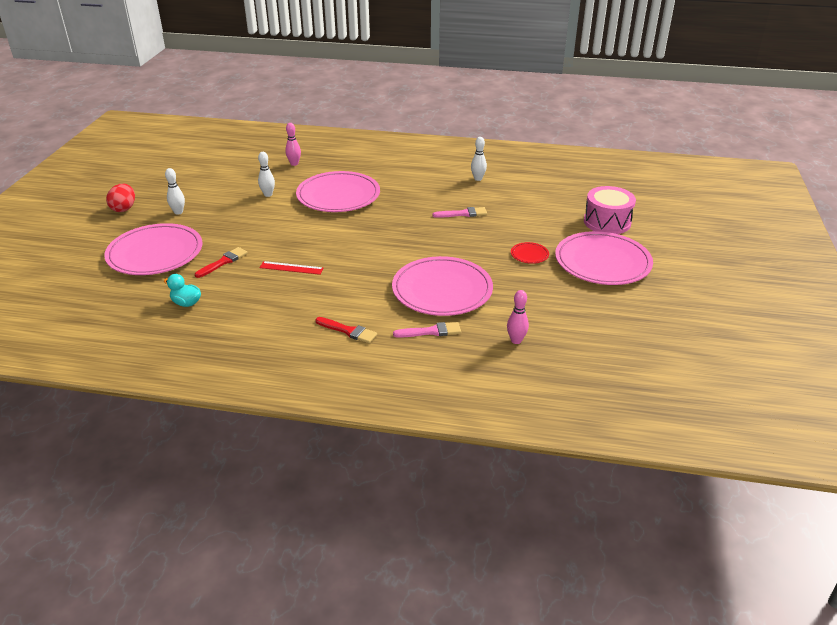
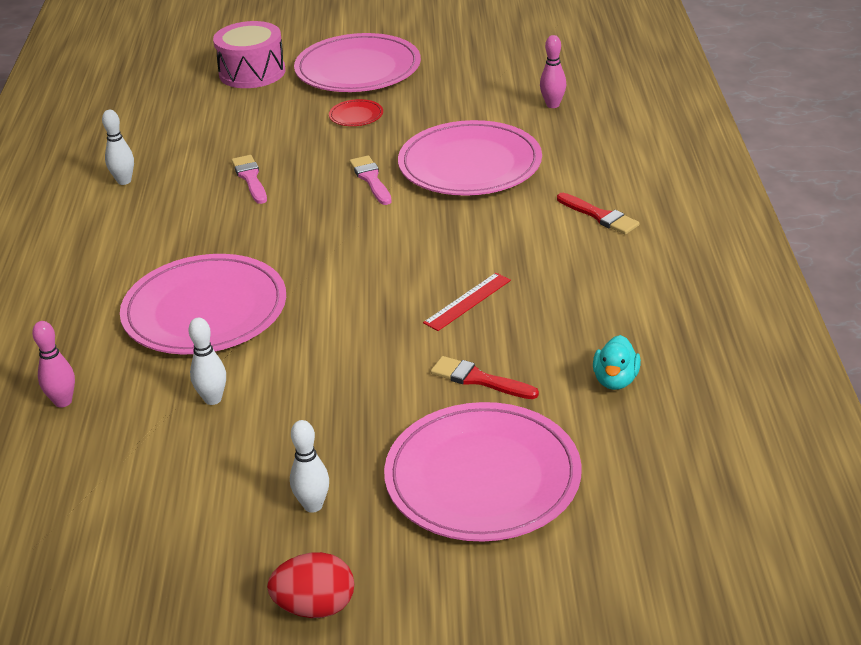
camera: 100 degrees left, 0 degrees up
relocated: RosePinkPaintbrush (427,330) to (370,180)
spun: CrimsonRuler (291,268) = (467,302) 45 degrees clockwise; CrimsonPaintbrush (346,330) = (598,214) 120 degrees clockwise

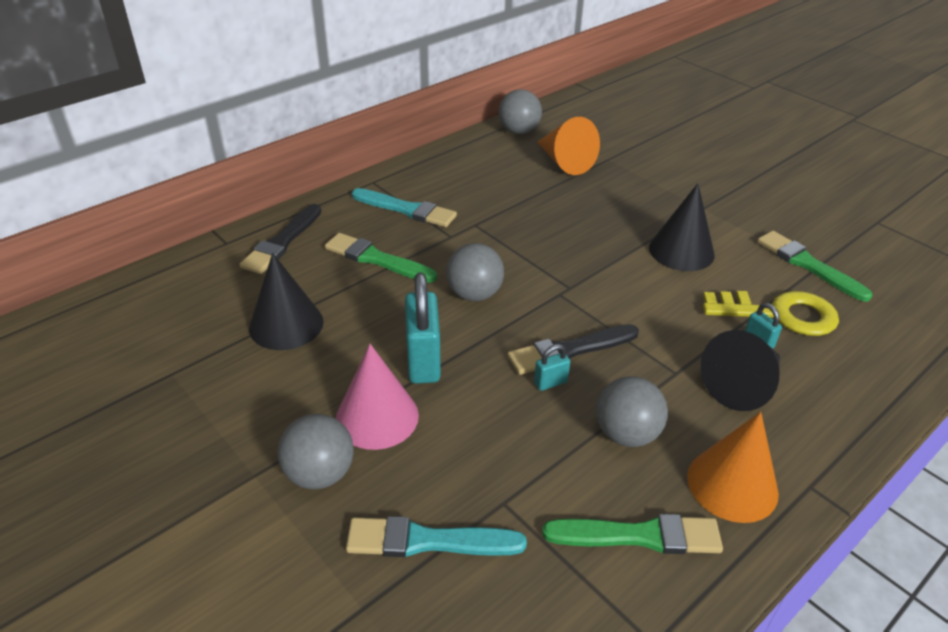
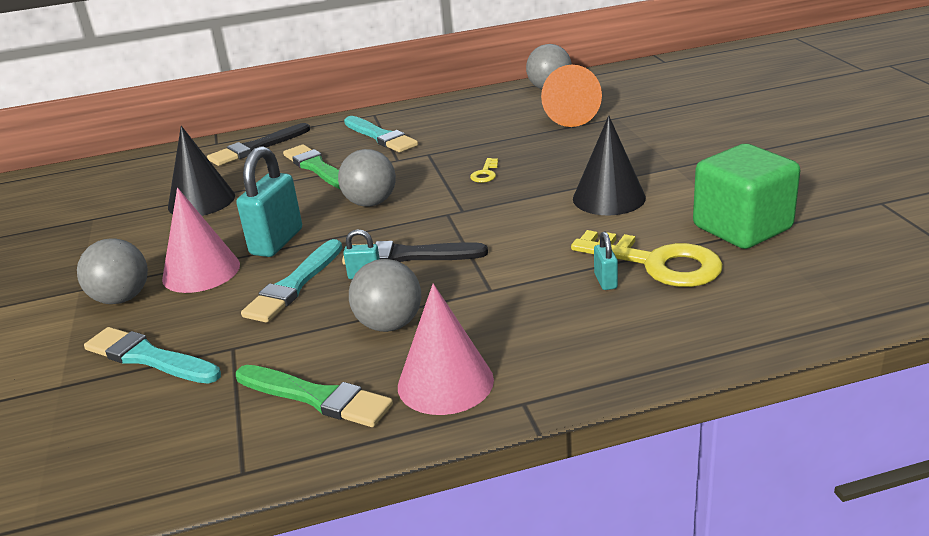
camera: 30 degrees right, 10 degrees down
missing: EbonyCone (740,370)
appeared: YellowLatchkey (484,170); TealPaintbrush (291,281)
exchanged: EmeraldPaintbrush (815,266) to EmeraldBlock (746,196)
colour: BrightOrangeCone (733,467) to RosePinkCone (446,349)

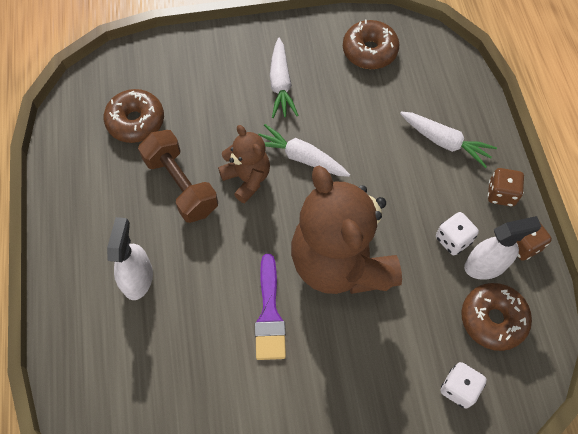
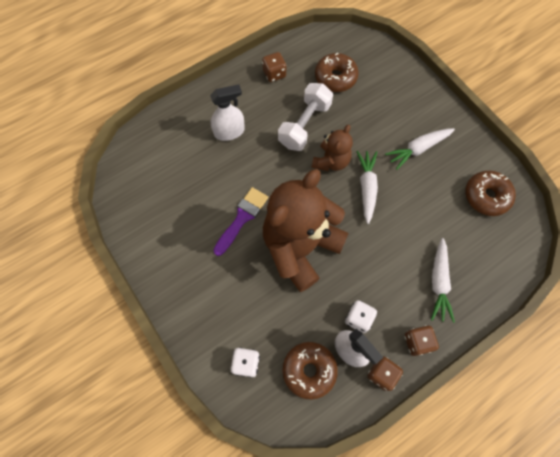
camera: 65 degrees right, 5 degrees up
appeared: DarkBrownGameDie (274,67)
colour: DarkBrownFreeWeight (178,176) to SnowWhiteFreeWeight (305,117)
spun: PurplePaintbrush (270,307) = (241,221) 150 degrees clockwise

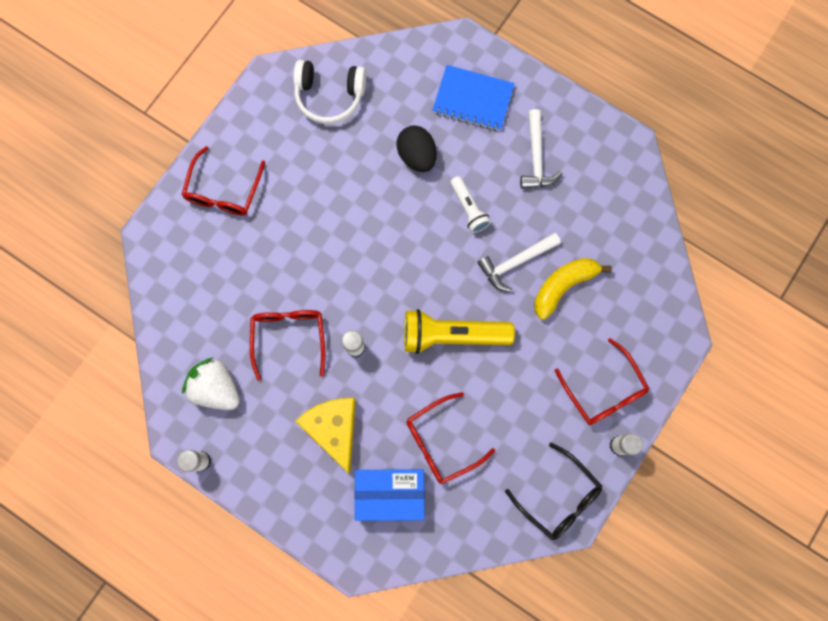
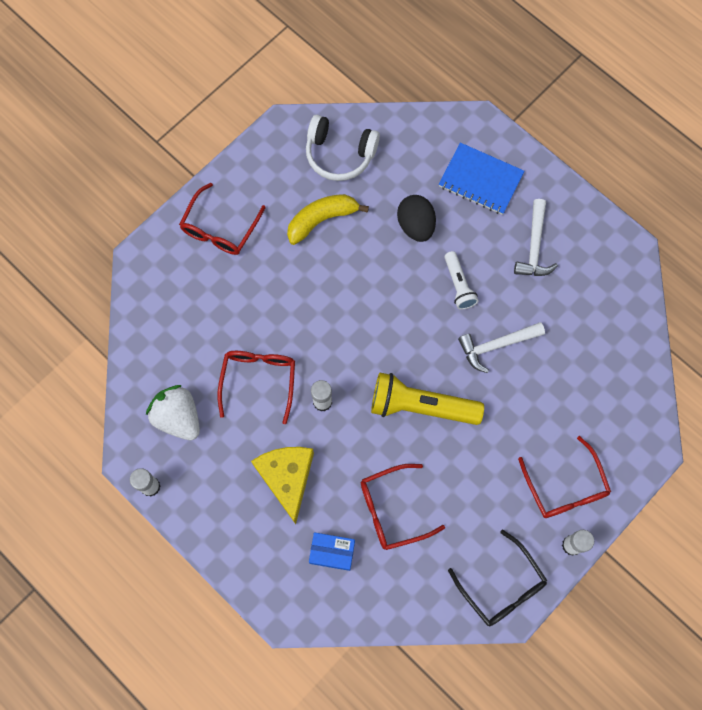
camera: 10 degrees right, 5 degrees down
relocated: YellowBananaFruit (573,289) to (328,219)
size: RoyalBlueBox (389,495) = (332,551) x0.61

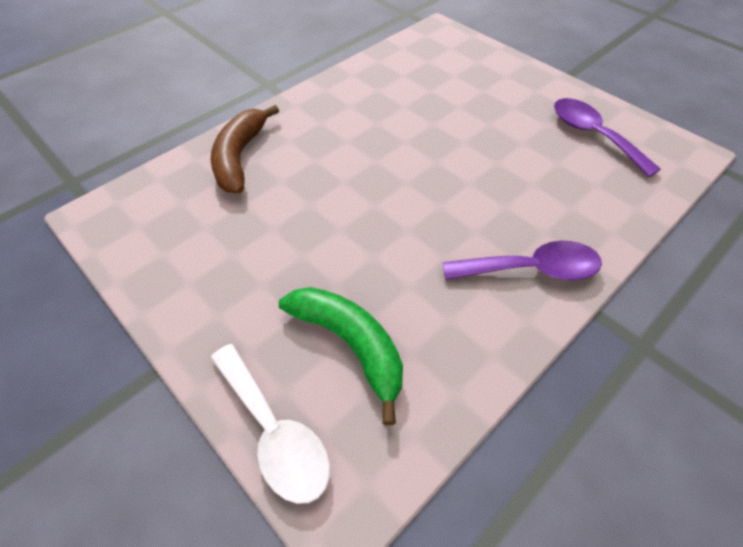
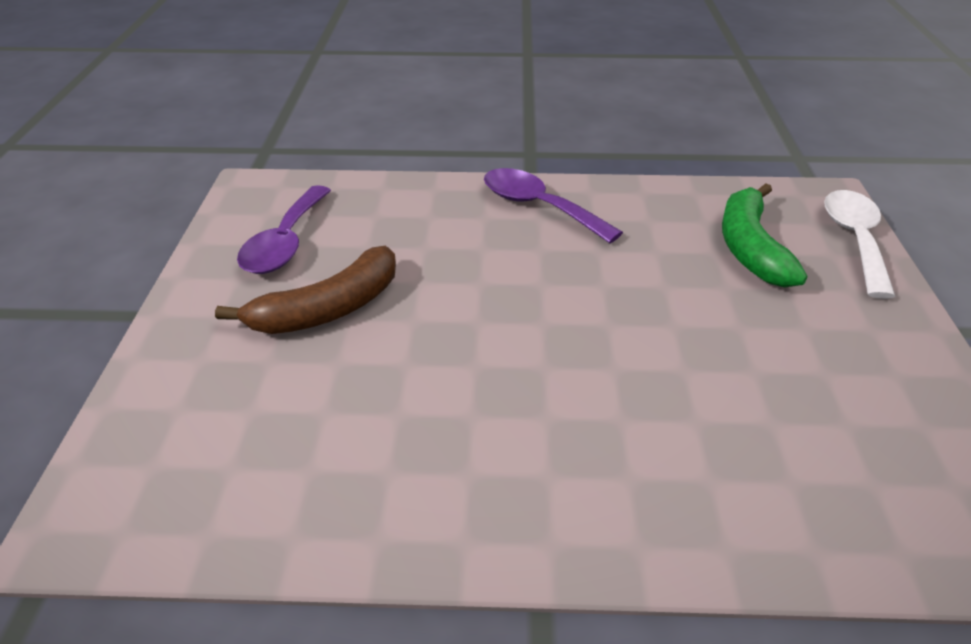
camera: 135 degrees left, 15 degrees down
relocated: DarkBrownBananaFruit (245,149) to (305,290)

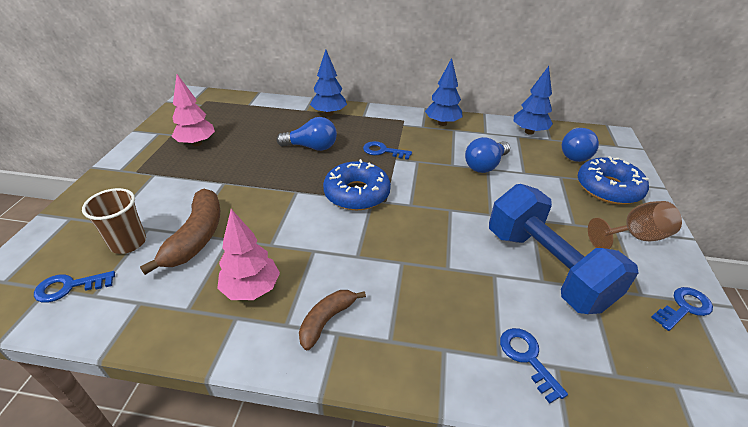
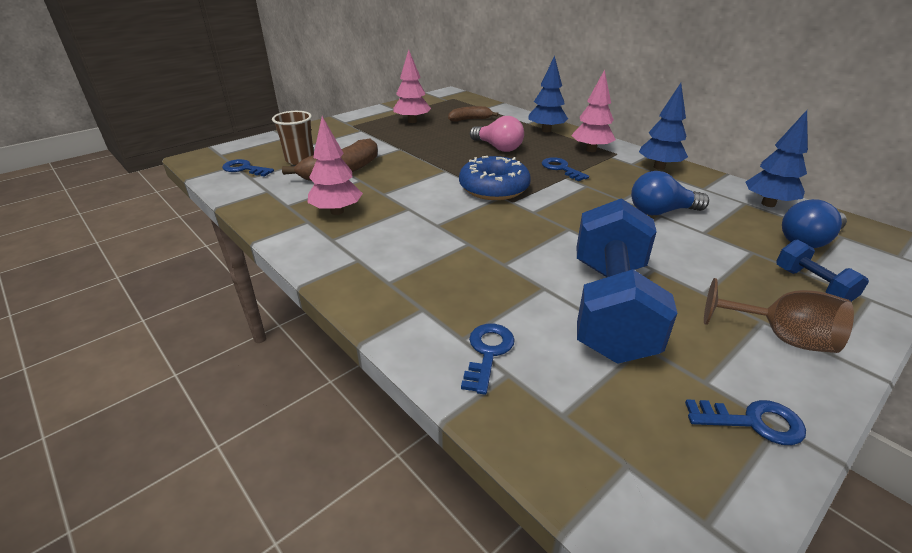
camera: 40 degrees right, 5 degrees down
appeared: RosePinkTree (593,111)
relocated: DarkBrownBananaFruit (332,320) to (473,114)
exchanged: RoyalBlueDoughnut (613,180) to RoyalBlueFreeWeight (822,270)
colour: RoyalBlueBulb (306,134) to RosePinkBulb (497,134)

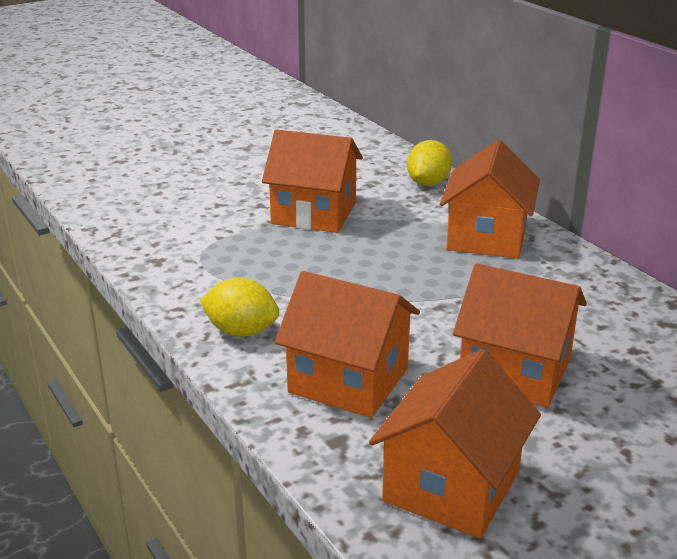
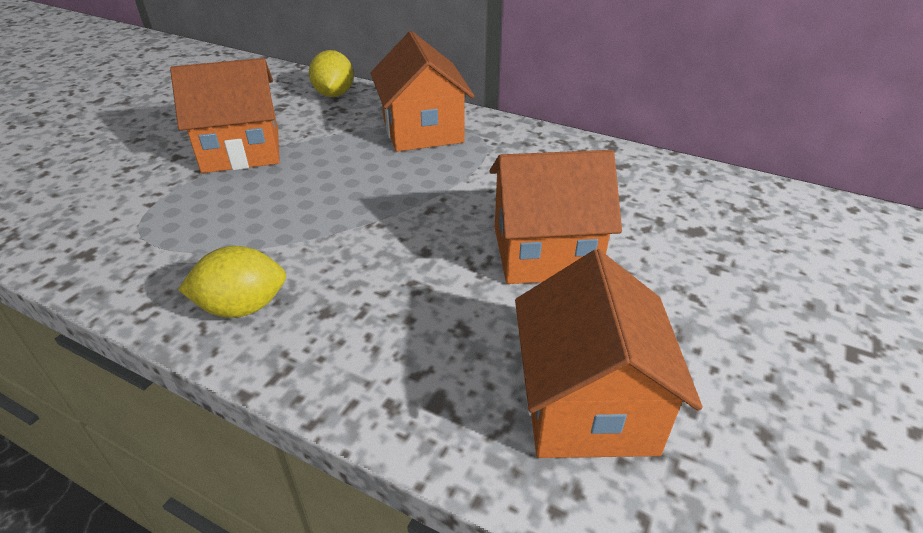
camera: 30 degrees left, 10 degrees up
missing: BrightOrangeCottage (347,344)

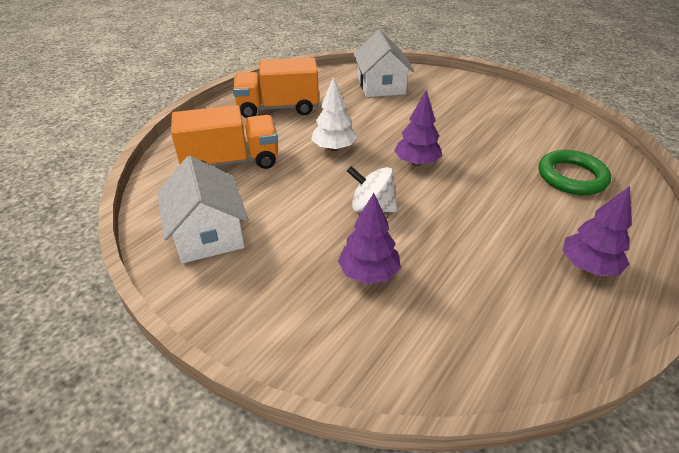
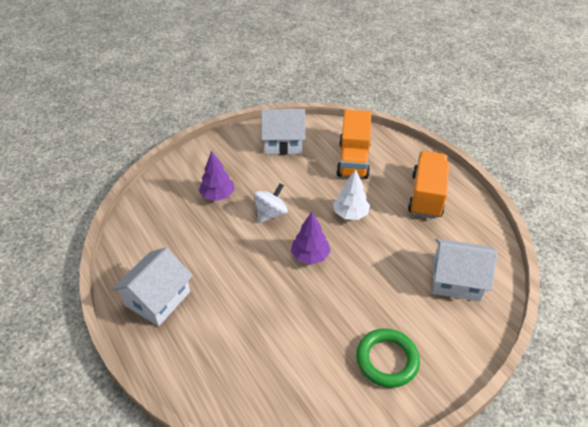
camera: 110 degrees right, 5 degrees up
relocated: EmeraldRing (575,172) to (388,358)
exchanged: PurpleTree (597,231) to SnowWhiteCottage (152,286)

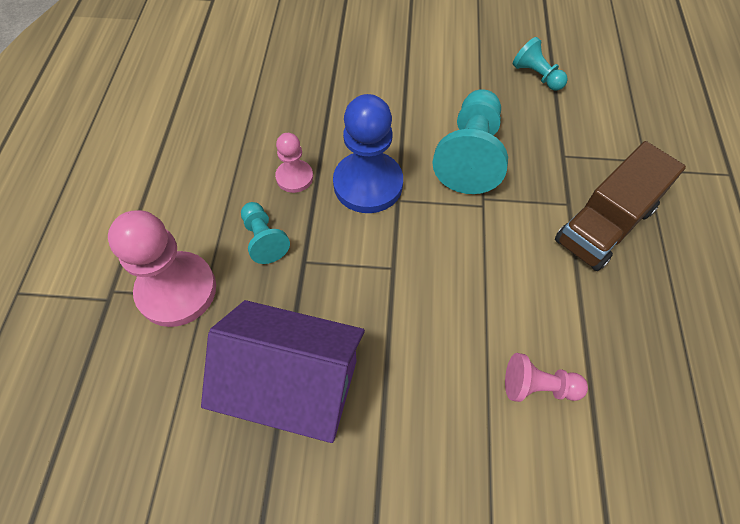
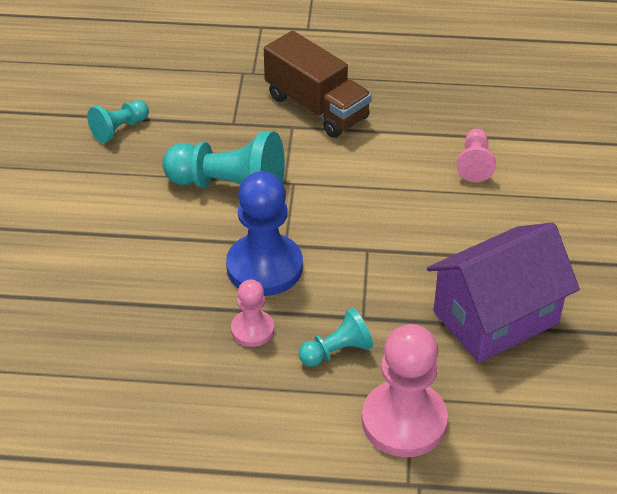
camera: 90 degrees left, 15 degrees down
spun: PurpleCottage (283,371) = (503,292) 45 degrees clockwise

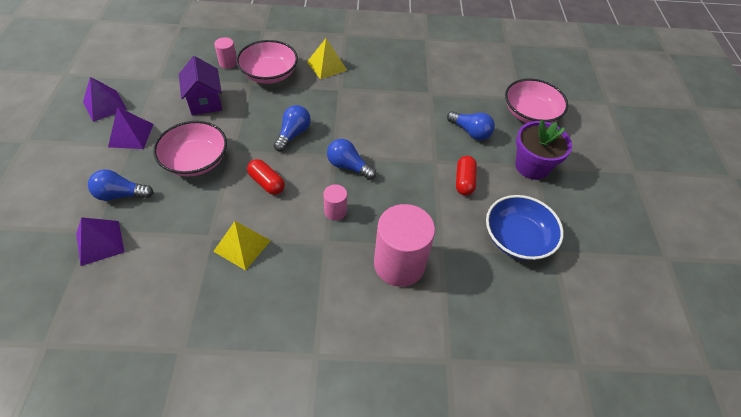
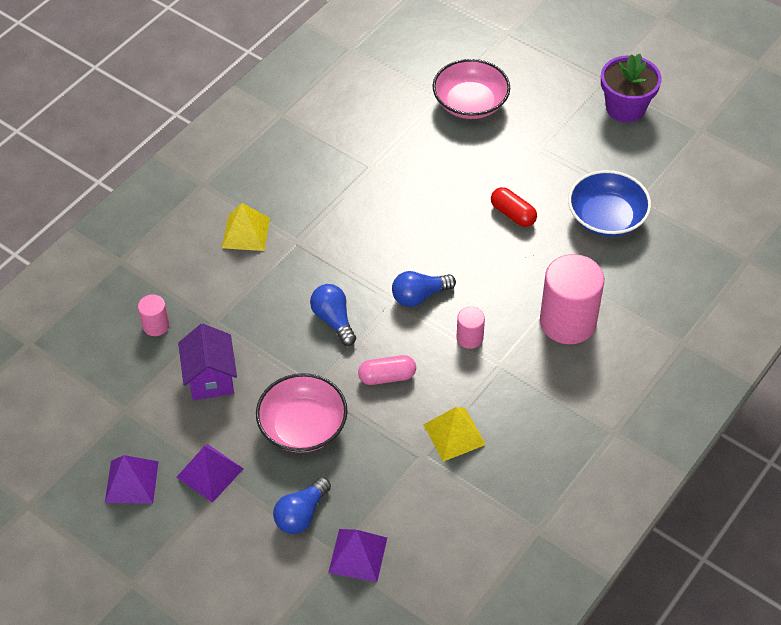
camera: 50 degrees left, 0 degrees up
missing: RosePinkBowl (267,62); RoyalBlueBulb (471,125)
relocated: PurplePottedPlant (543,149) to (631,88)
colour: CrimsonPillShape (266,177) to RosePinkPillShape (387,370)
spun: PurpleCottage (200,85) = (207,362) 60 degrees clockwise

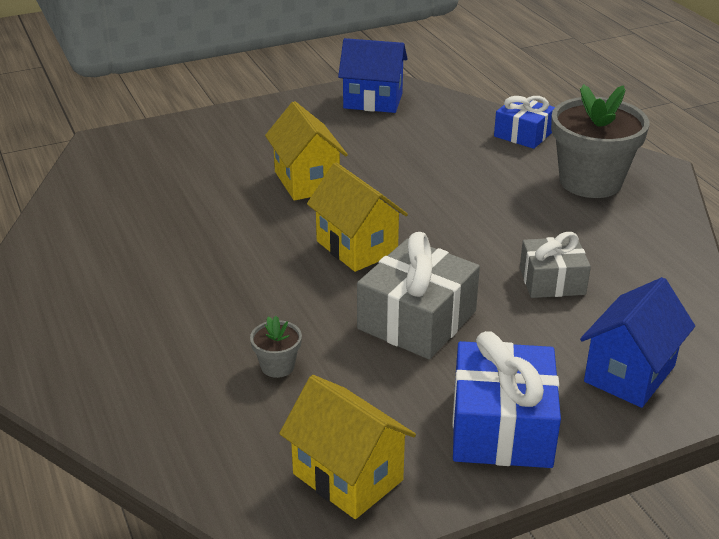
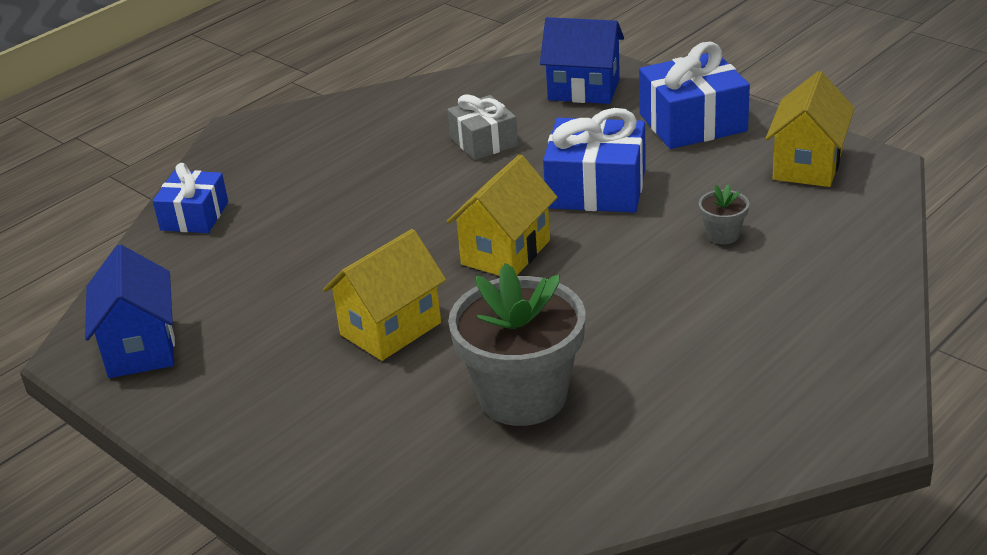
camera: 110 degrees left, 0 degrees up
relocated: GreyPottedPlant (600,141) to (517,344)
colour: GreyWrappedGift (418,295) to RoyalBlueWrappedGift (594,160)

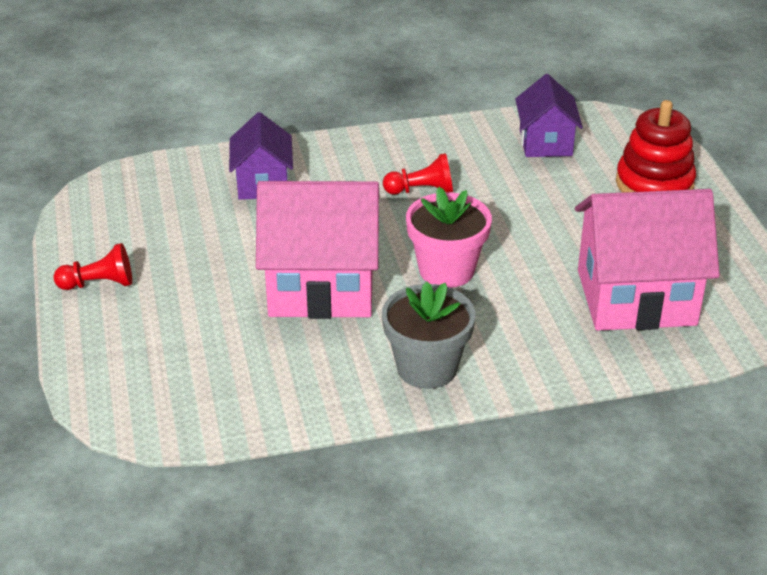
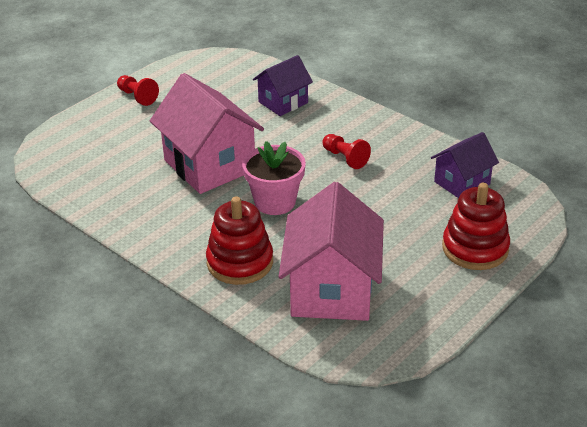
camera: 55 degrees right, 0 degrees up
missing: GreyPottedPlant (428,335)
appeared: CrimsonStackingToy (239,240)
spun: RosePinkCottage (647,260) = (331,251) 45 degrees clockwise

